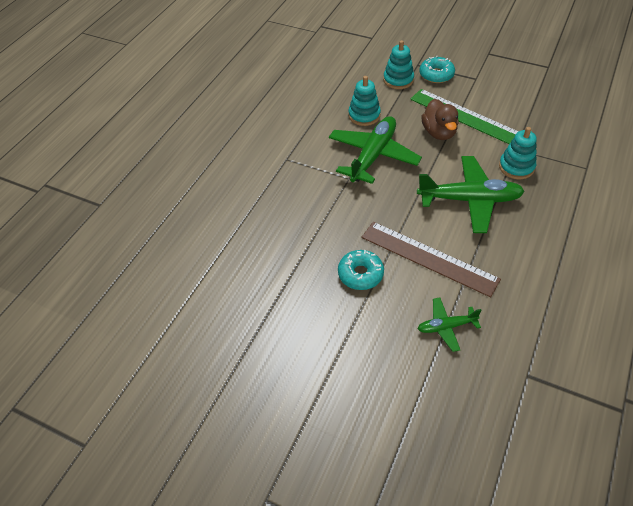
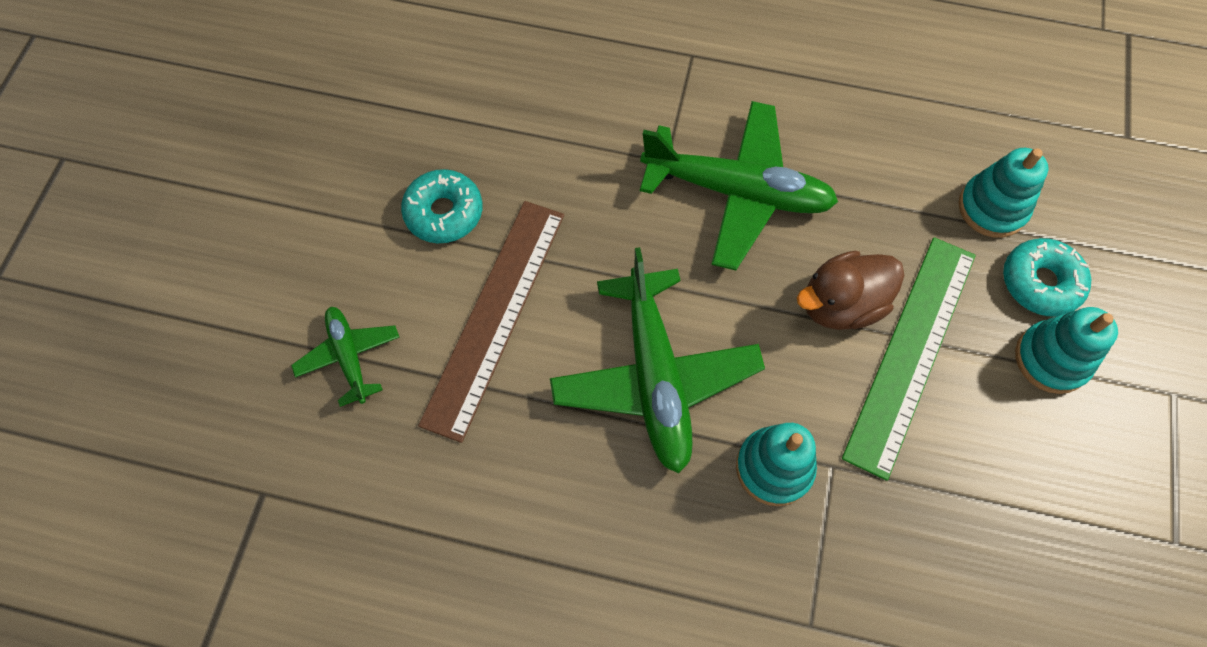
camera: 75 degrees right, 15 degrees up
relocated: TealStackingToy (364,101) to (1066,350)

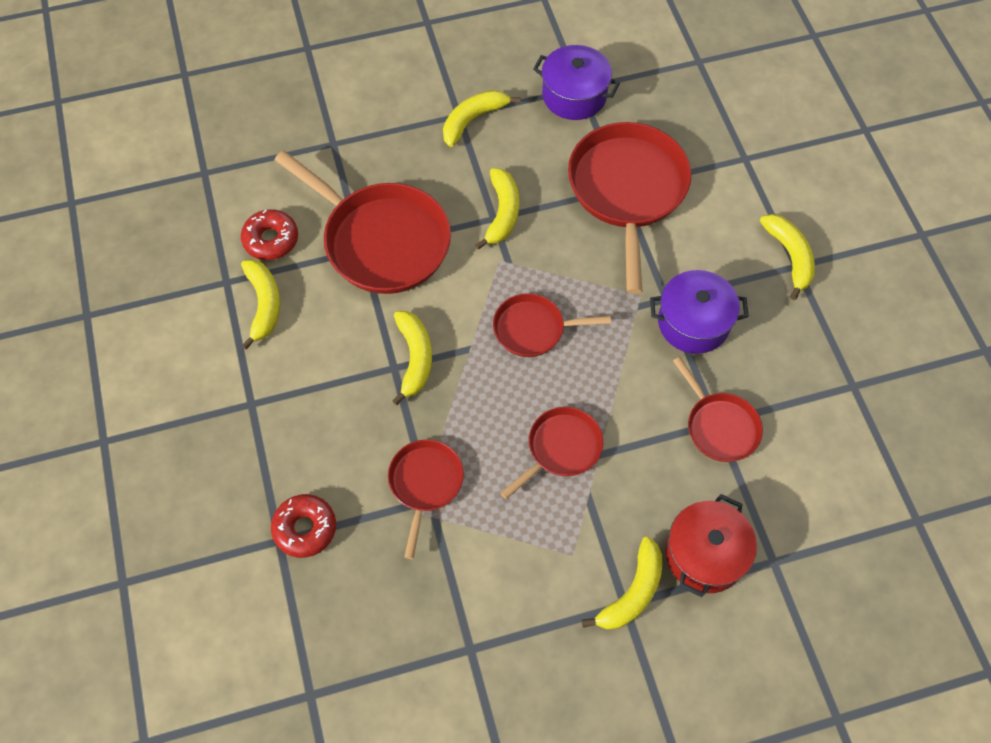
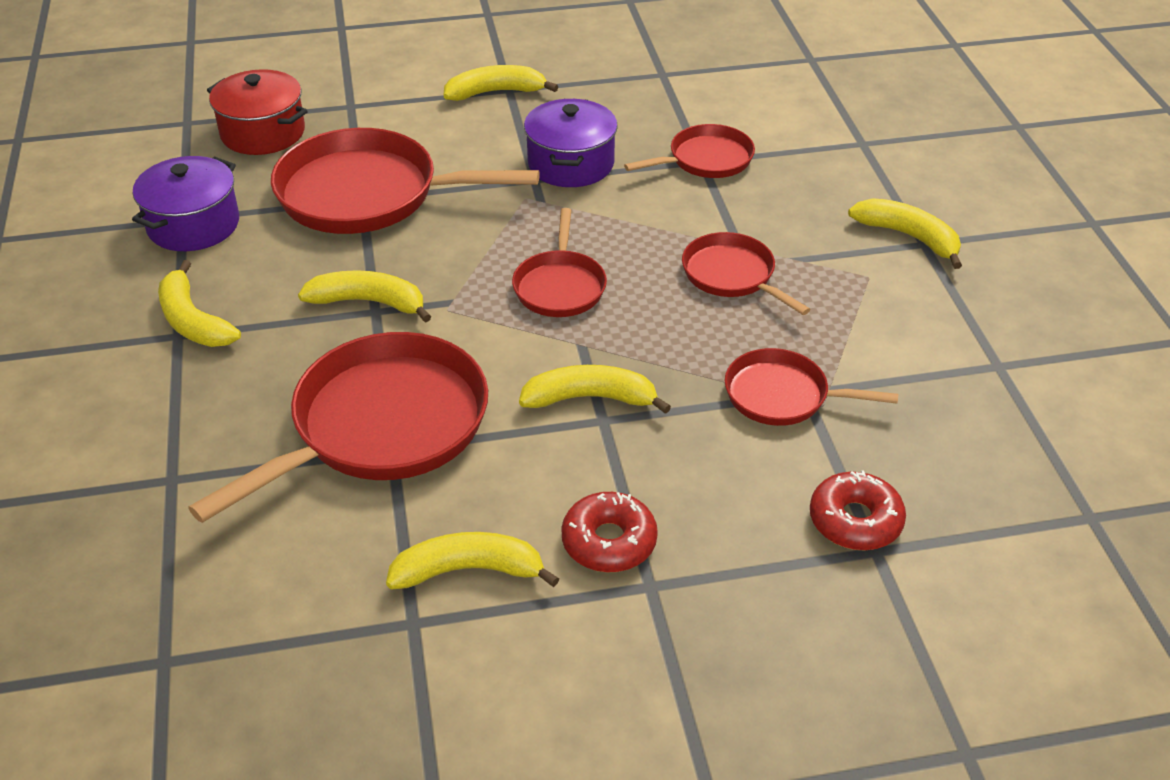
camera: 85 degrees left, 20 degrees down
relocated: CrimsonDoughnut (269,234) to (609,532); CrimsonCookingPot (711,545) to (257,112)

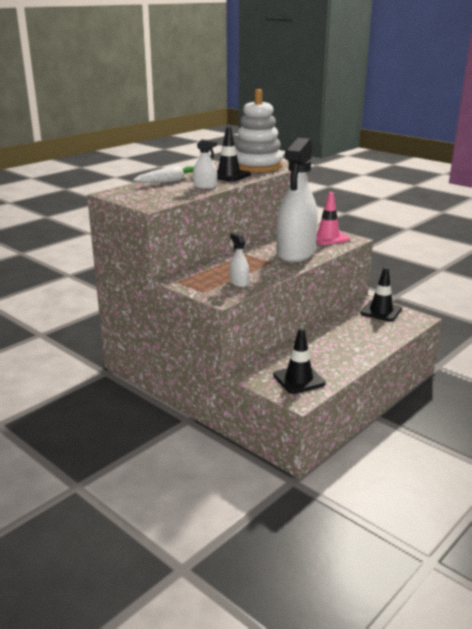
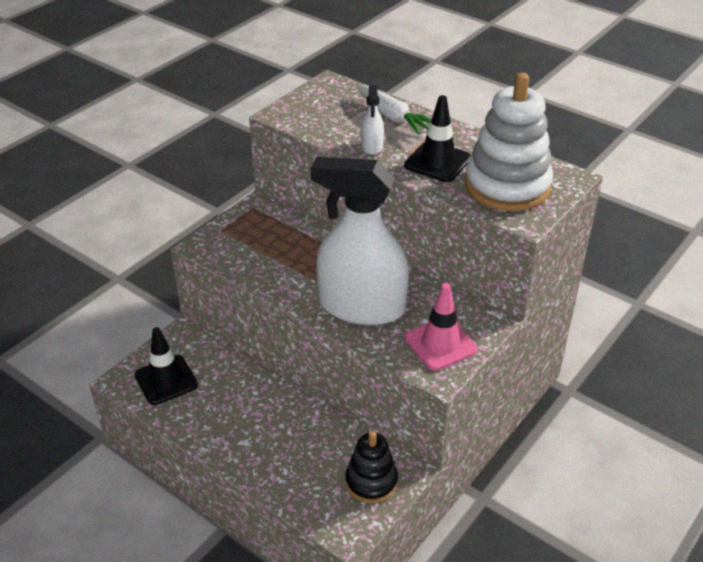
camera: 85 degrees right, 15 degrees up
missing: SnowWhiteSprayCleaner (239,260)
exchanged: EbonyTrafficCone (381,294) to EbonyStackingToy (371,467)

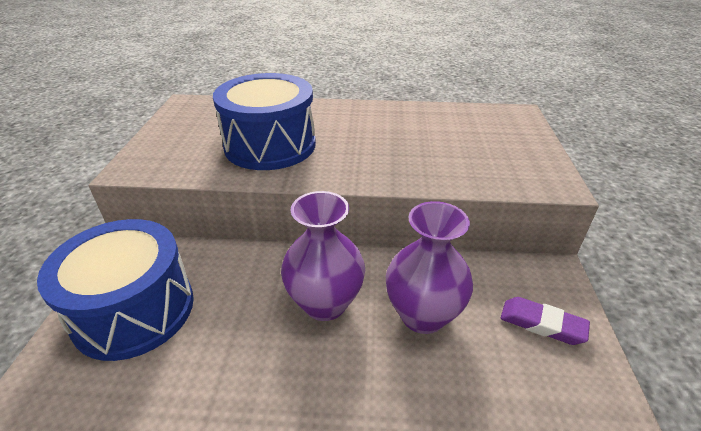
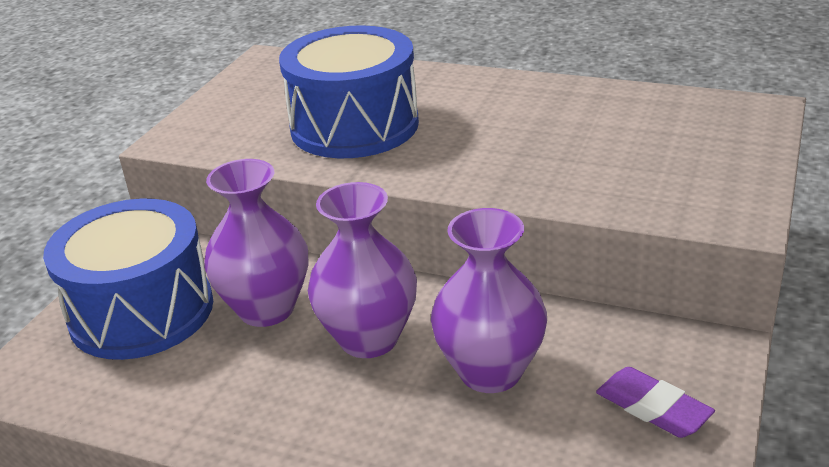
camera: 20 degrees right, 5 degrees down
appeared: PurpleVase (256,243)

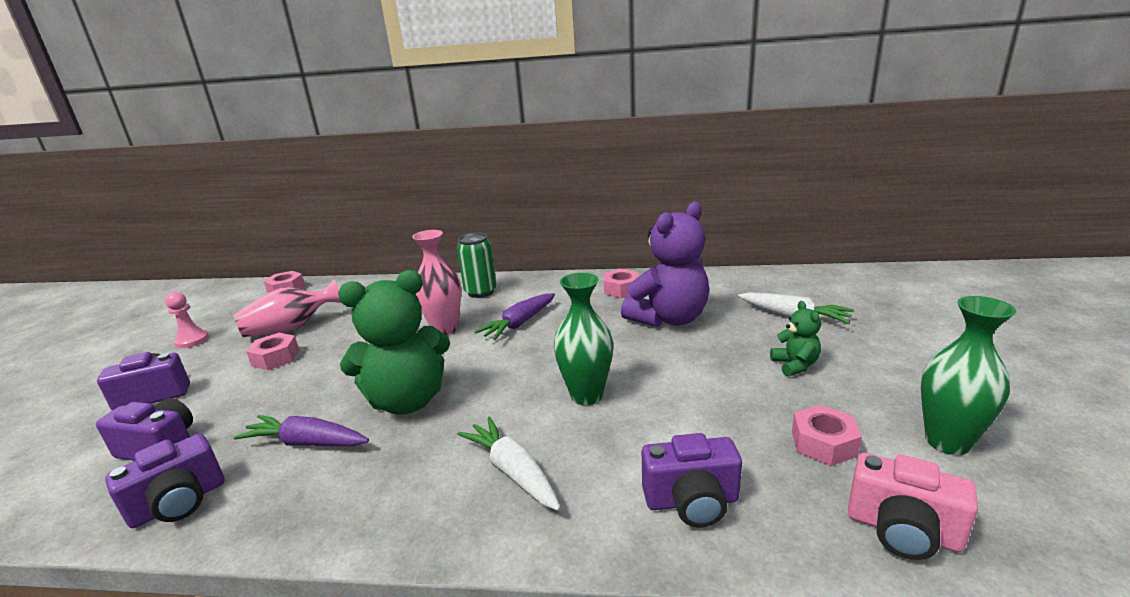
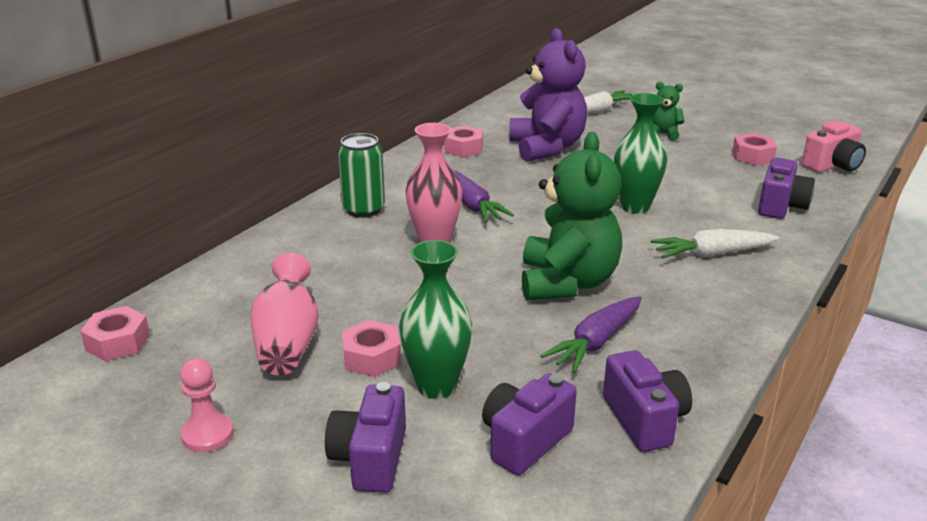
camera: 65 degrees left, 5 degrees up
relocated: EmeraldVase (968,375) to (435,319)

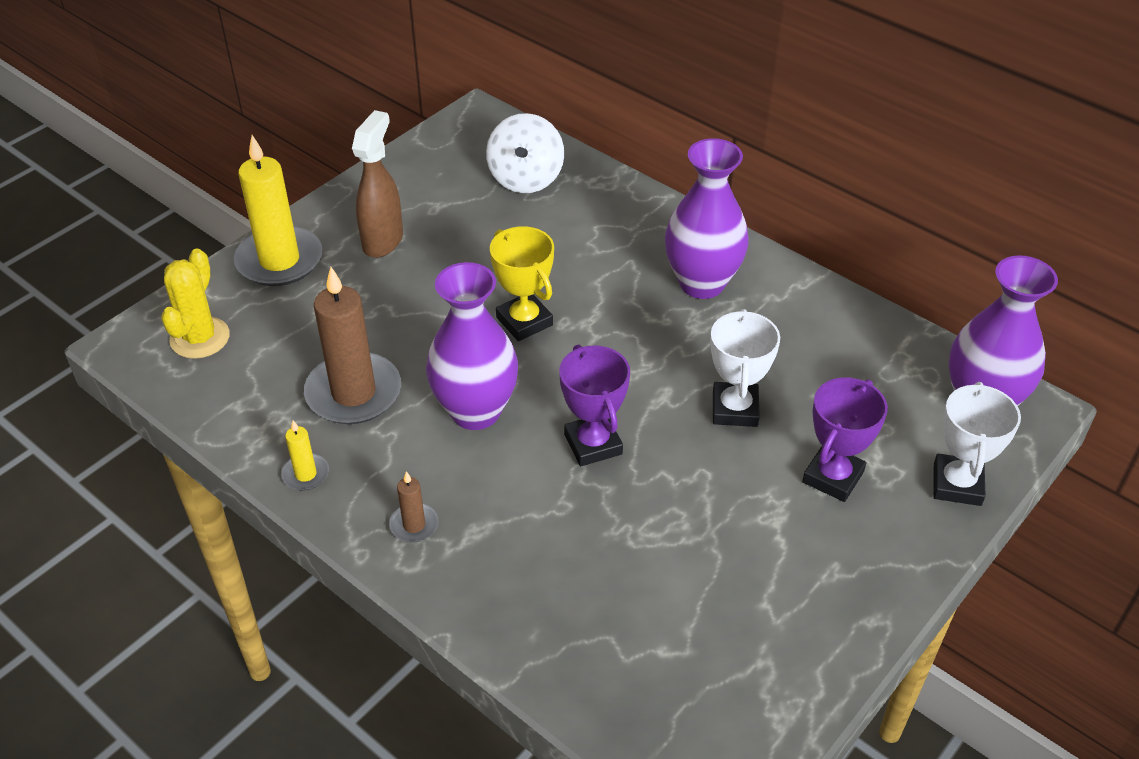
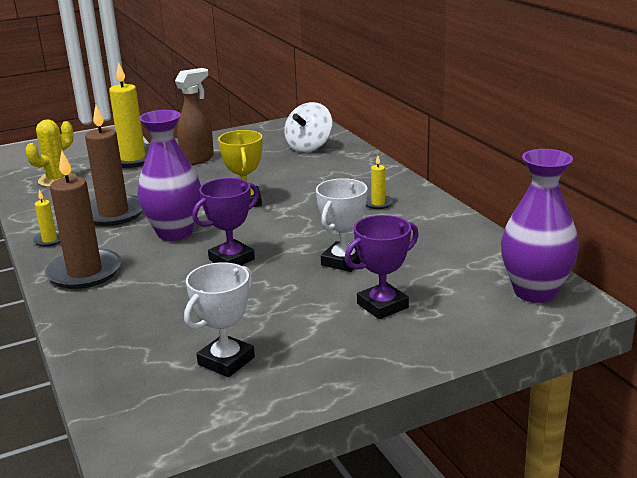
camera: 25 degrees right, 20 degrees down
relocated: SnowWhiteAwardCup (977,444) to (219,319)
exchanged: PurpleVase (707,218) to YellowWaxCandle (379,182)
spun: PurpleAwardCup (594,405) = (225,222) 45 degrees clockwise
size: DarkBrownWaxCandle (413,506) = (83,220) x2.17

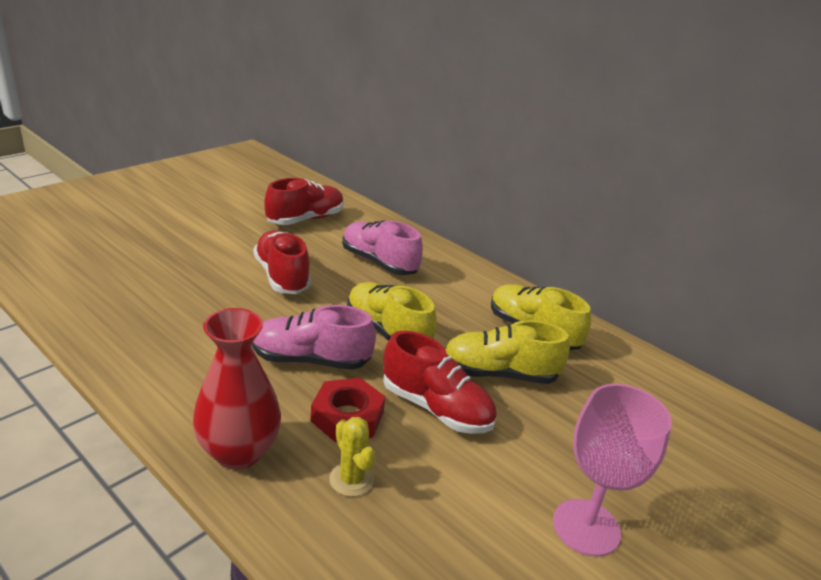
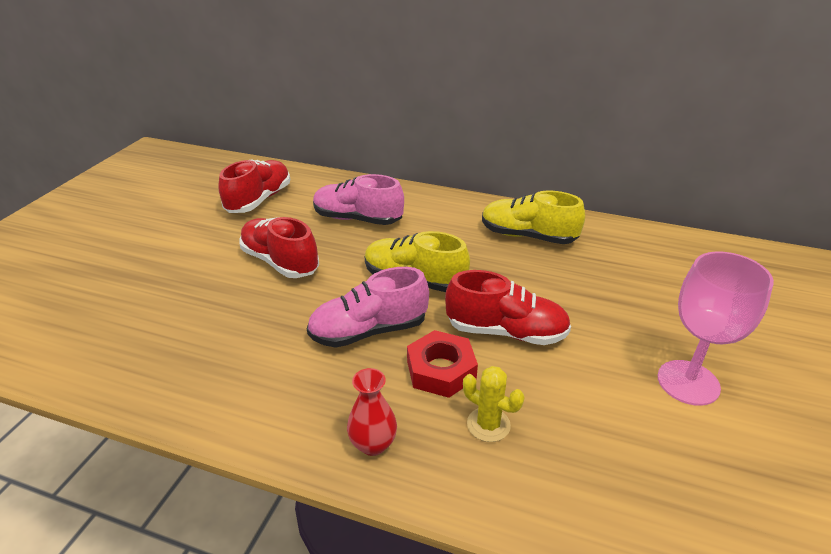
camera: 20 degrees left, 5 degrees up
missing: YellowLaceUpShoe (507,352)
size: CrimsonVase (237,389) = (372,412) x0.58

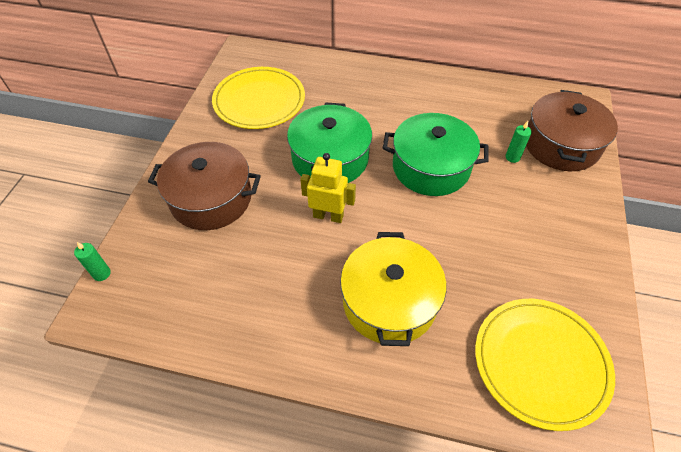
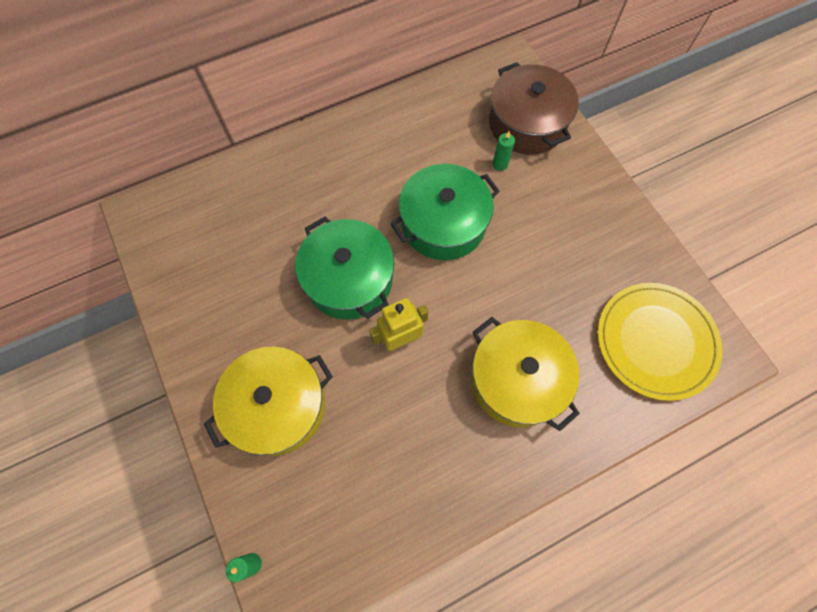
camera: 40 degrees left, 15 degrees up
missing: YellowFlatDish (258,98)
colour: DarkBrownCookingPot (204,186) to YellowCookingPot (268,401)

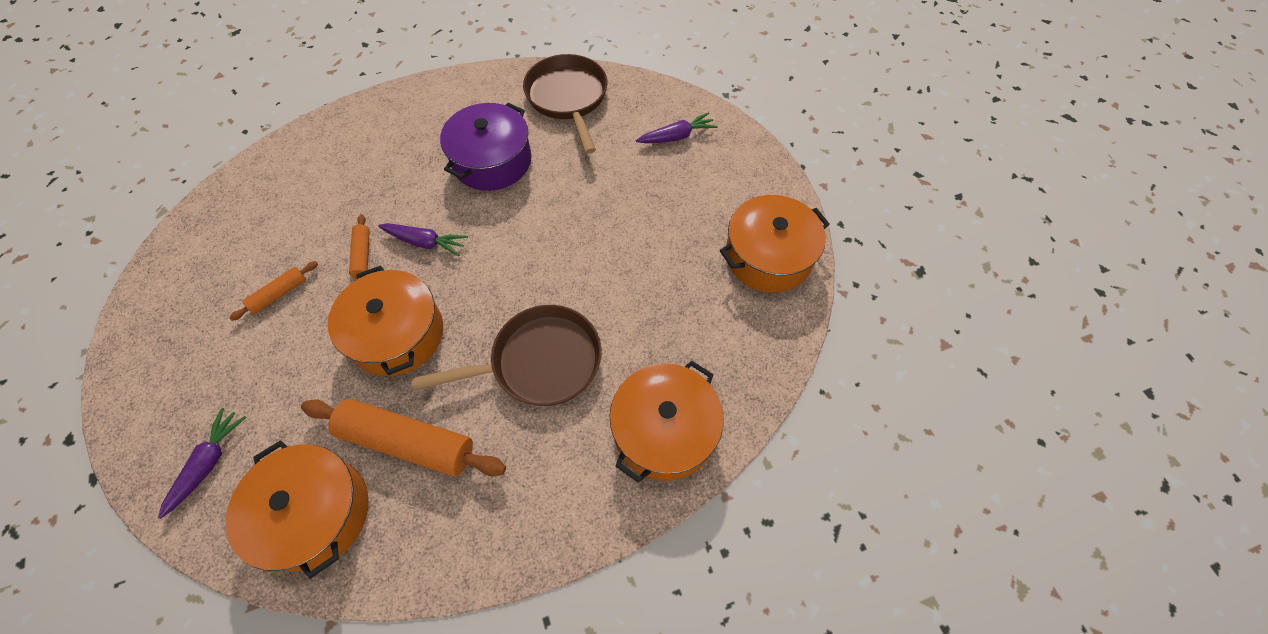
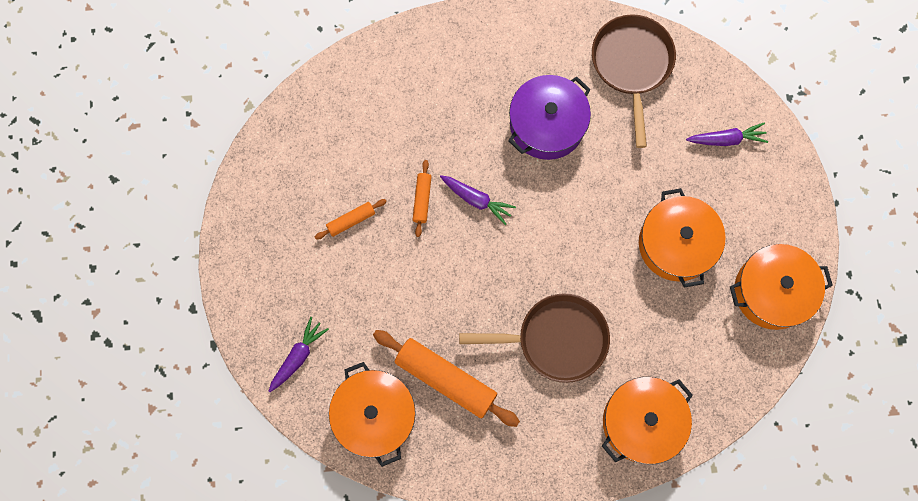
camera: 15 degrees right, 15 degrees up
relocated: BrightOrangeCookingPot (385,321) to (682,238)

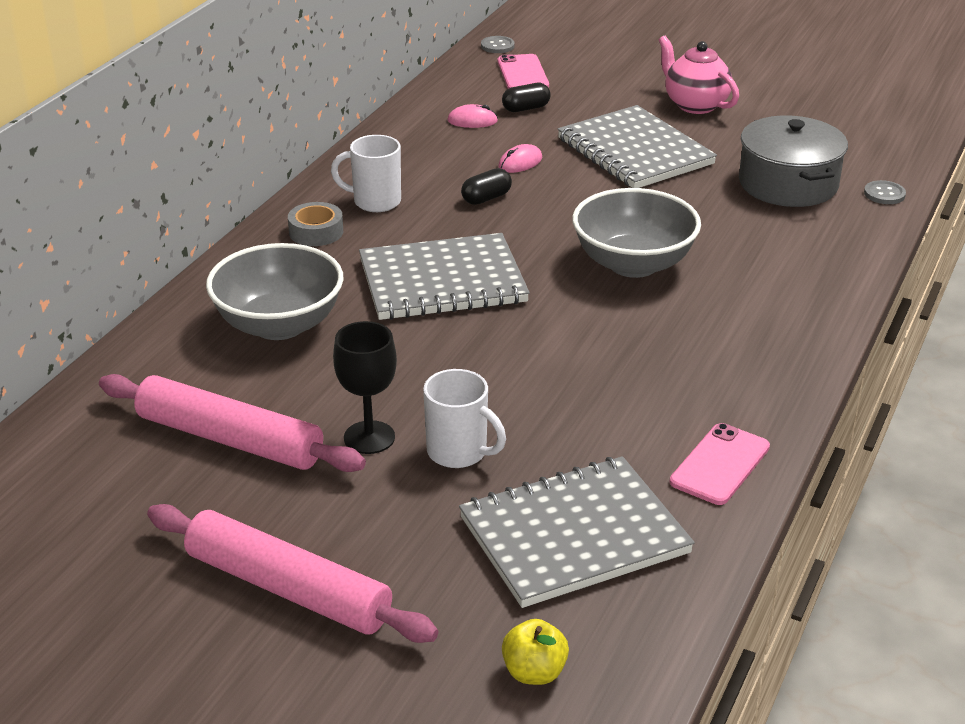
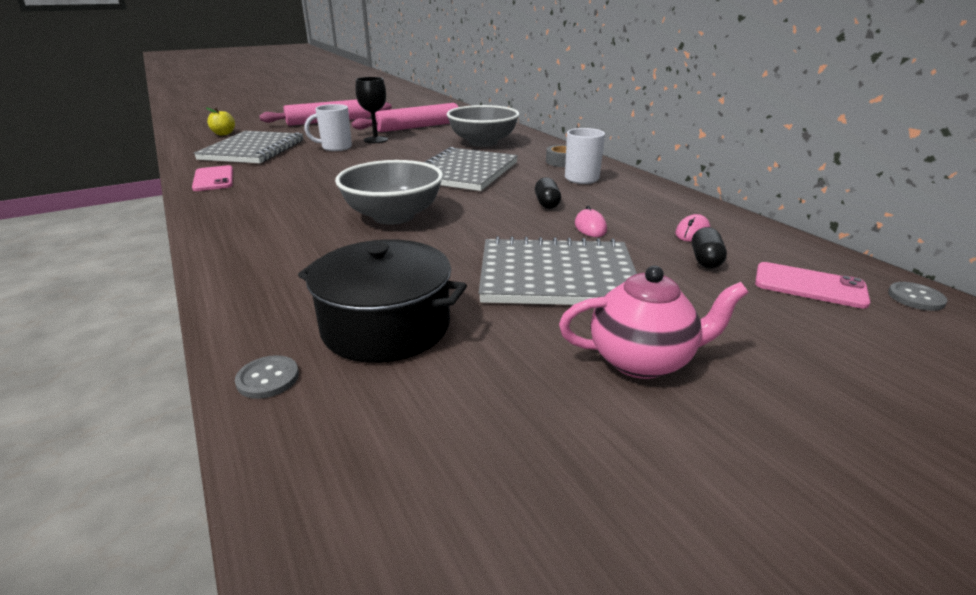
camera: 125 degrees right, 5 degrees down
colour: GreyCookingPot (793,161) to EbonyCookingPot (382,301)

